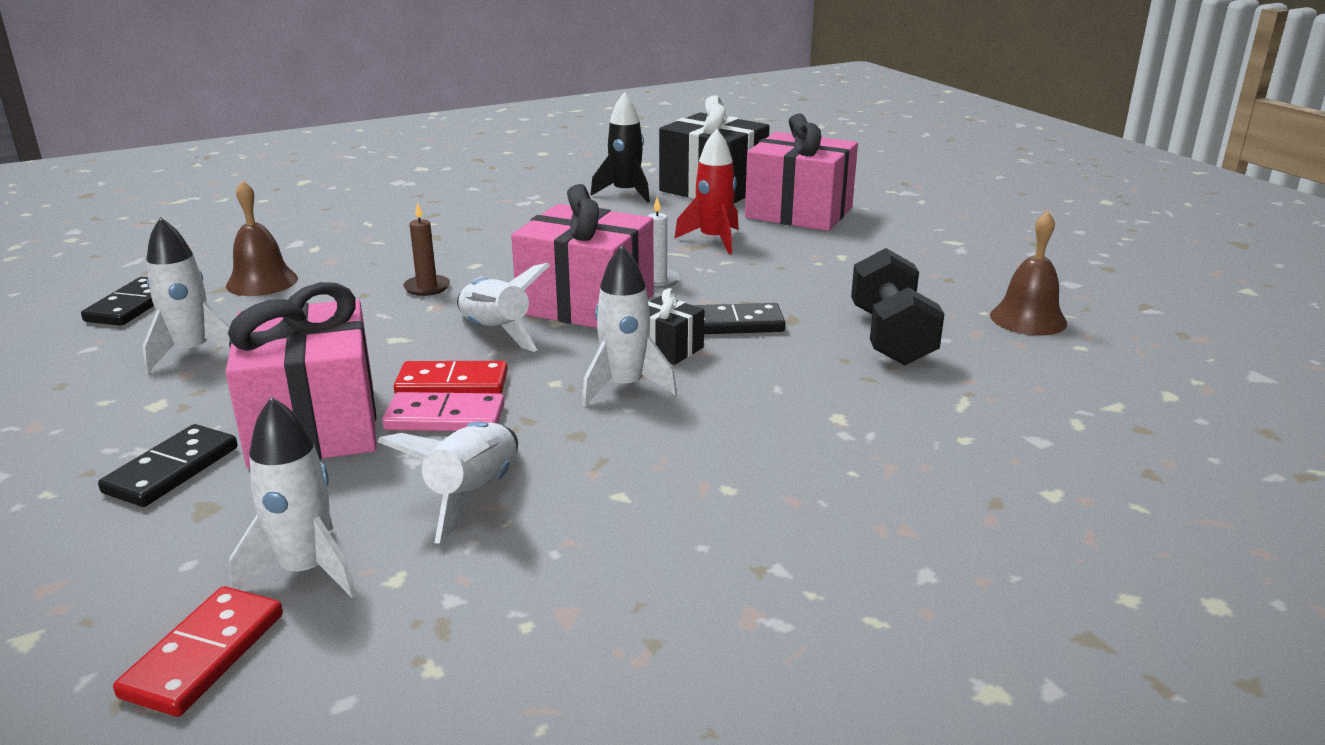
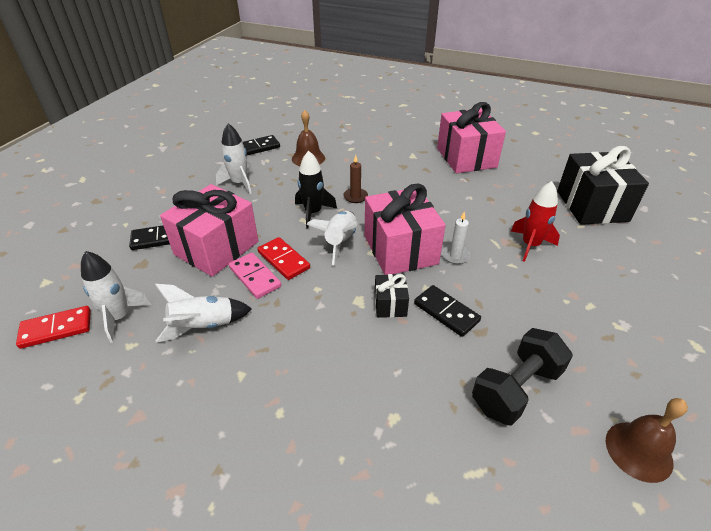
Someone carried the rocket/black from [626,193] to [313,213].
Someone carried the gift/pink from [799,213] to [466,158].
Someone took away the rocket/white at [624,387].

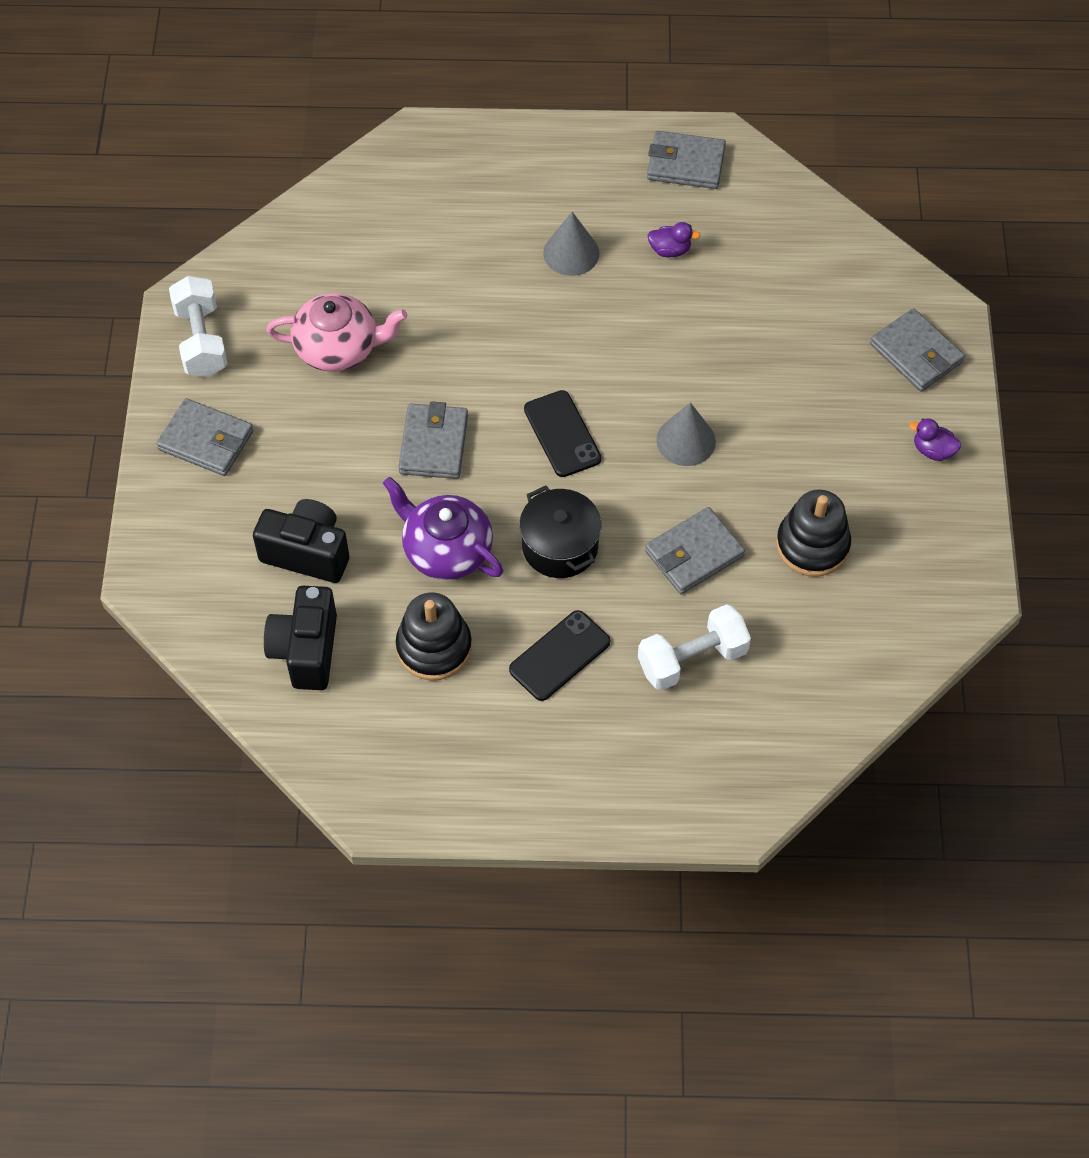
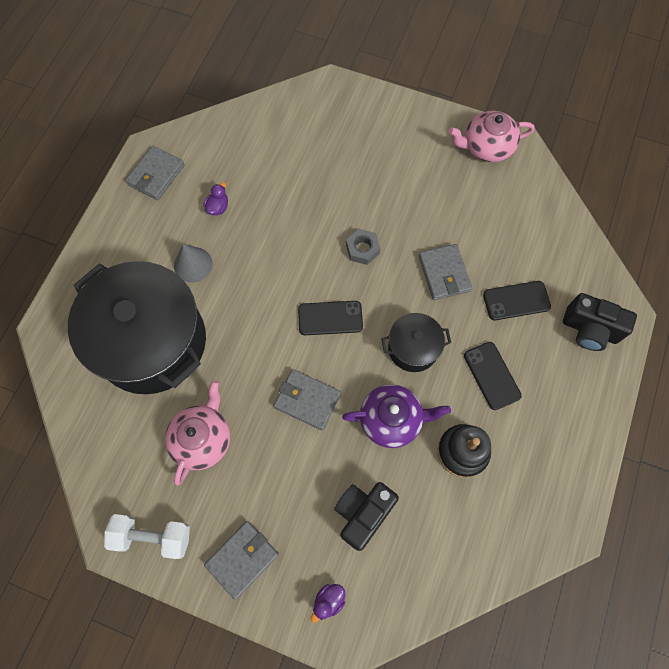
Someone took away the wallet/grey at [916,353].
Someone swapped the cone/grey at [686,440] for the nut/grey at [362,249].
Someone carried the duck/purple from [932,450] to [329,600].
Someone rotated the teapot/purple at [446,550] by 150 degrees counterclockwise.
Someone took away the stacking toy/black at [812,545].
Someone carried the camera/black from [306,650] to [589,330].
Someone swapped the dumbbell/white at [692,659] for the phone/black at [516,301].
Someone put down the teapot/pink at [486,147].
Someone put down the pot/black at [151,342].

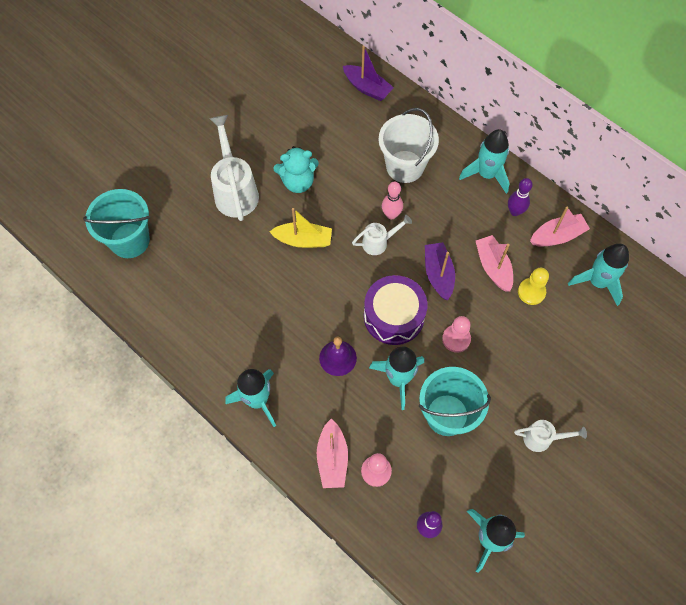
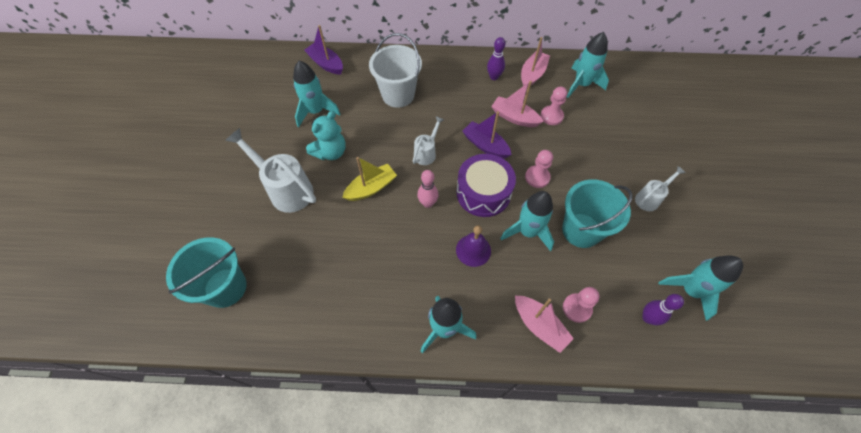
Someone rotated the boat/purple at [367,88] by 135 degrees counterclockwise.
Someone carried the rocket/turquoise from [486,174] to [316,111].
Someone carried the bowling pin/pink from [391,214] to [428,203].
Someone repainted the pawn/yellow at [531,292], which became the pawn/pink at [551,116].

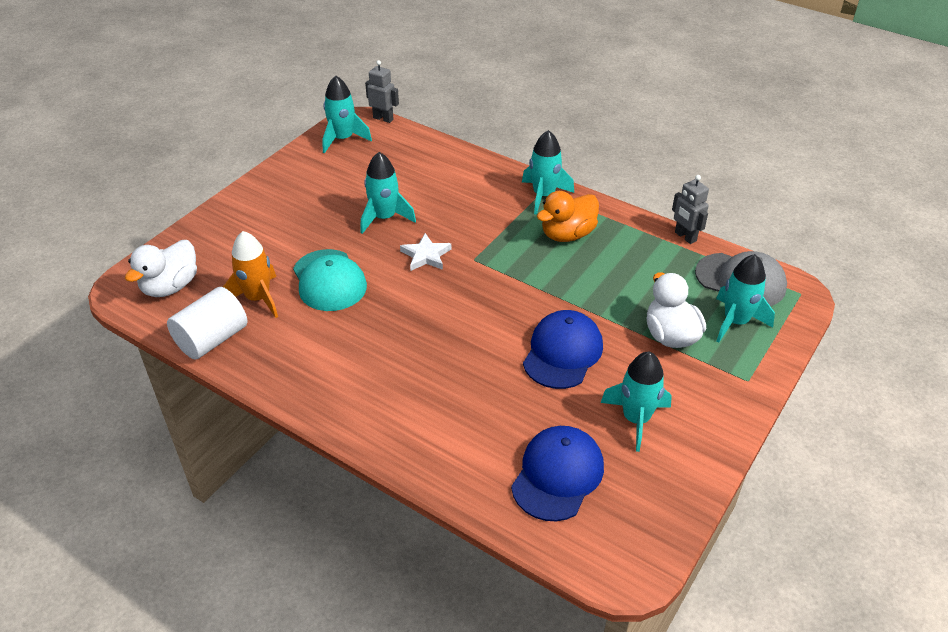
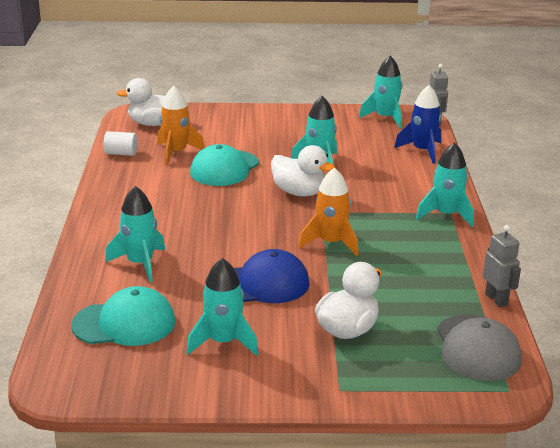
Someone rotated the robot/grey at [685,237] by 135 degrees clockwise.
Someone took away the duck/orange at [567,234].
Someone swapped the star/white at [426,255] for the duck/white at [299,192].
Someone carried the rocket/turquoise from [735,322] to [140,264].
Someone scaled the cylinder/white at [212,339] by 0.60.
Someone repainted the cap/blue at [557,475], which became the cap/turquoise at [124,323].
Someone put down the rocket/blue at [422,151].
Someone put down the rocket/orange at [331,243].

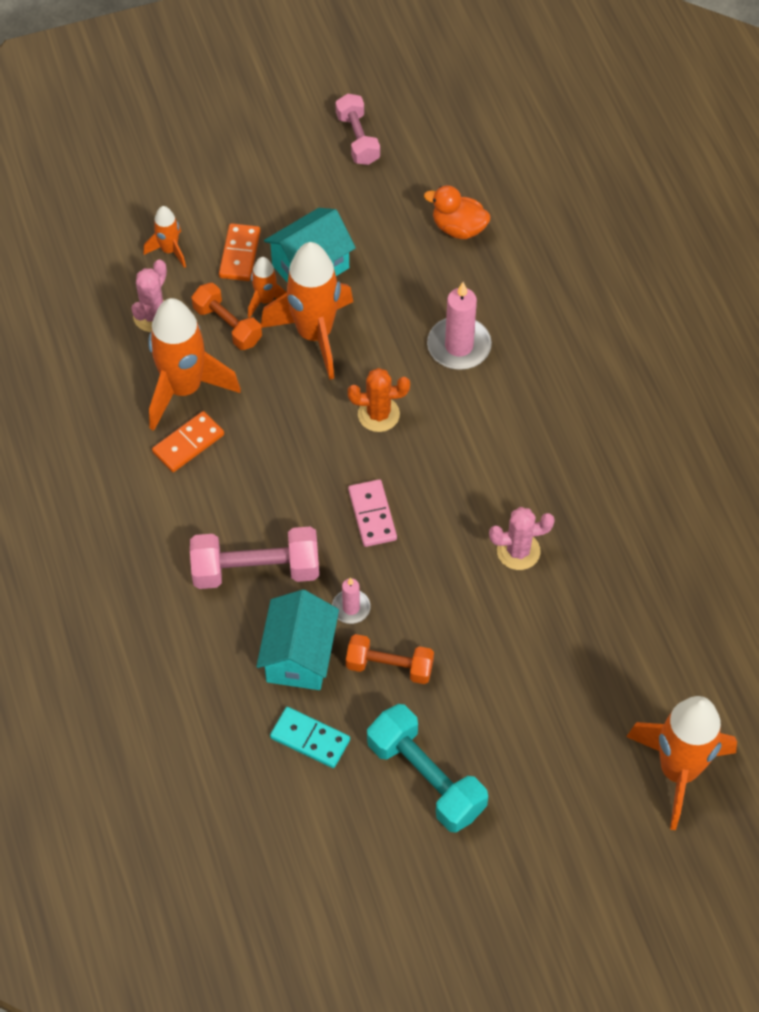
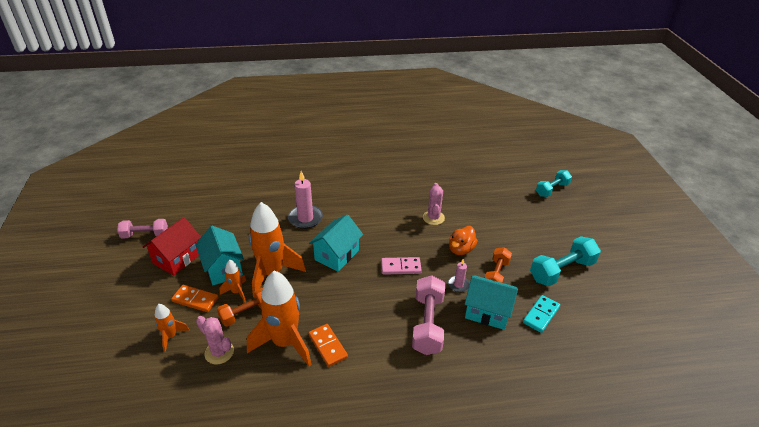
Someone carried the duck/orange from [458,228] to [461,249].
Someone swapped the cactus/orange at [378,414] for the house/turquoise at [337,255].
Someone swapped the rocket/orange at [678,771] for the dumbbell/turquoise at [552,189].
Someone put down the house/red at [177,258].

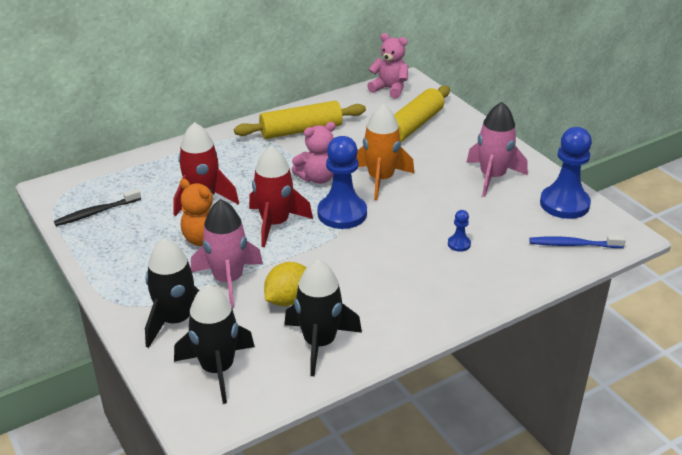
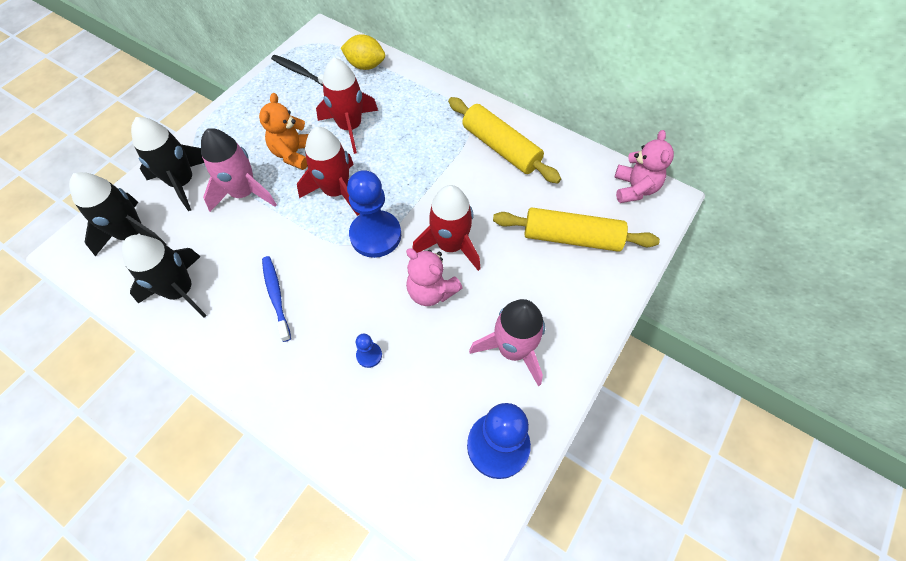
Someone repainted the rocket/orange at [381,179], which became the rocket/red at [450,245].
Someone carried the teddy bear/pink from [317,178] to [431,291].
Someone carried the toothbrush/blue from [573,245] to [276,296].
Someone carried the lemon/yellow from [287,300] to [365,65].

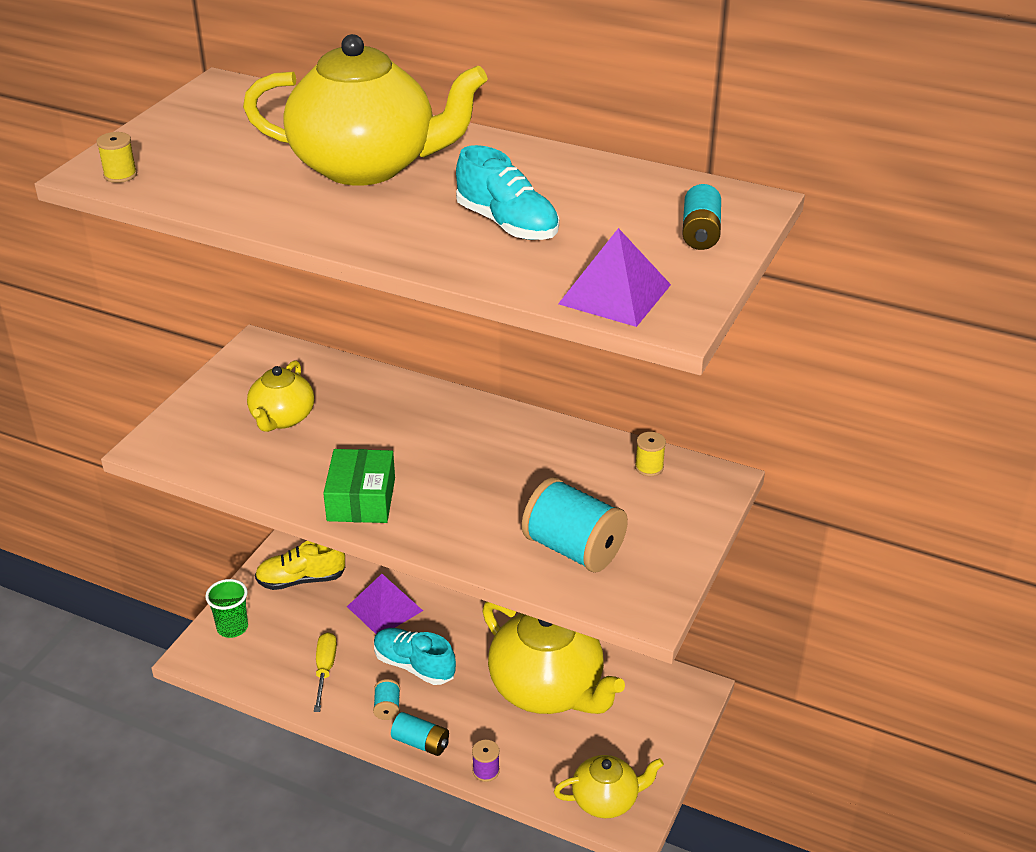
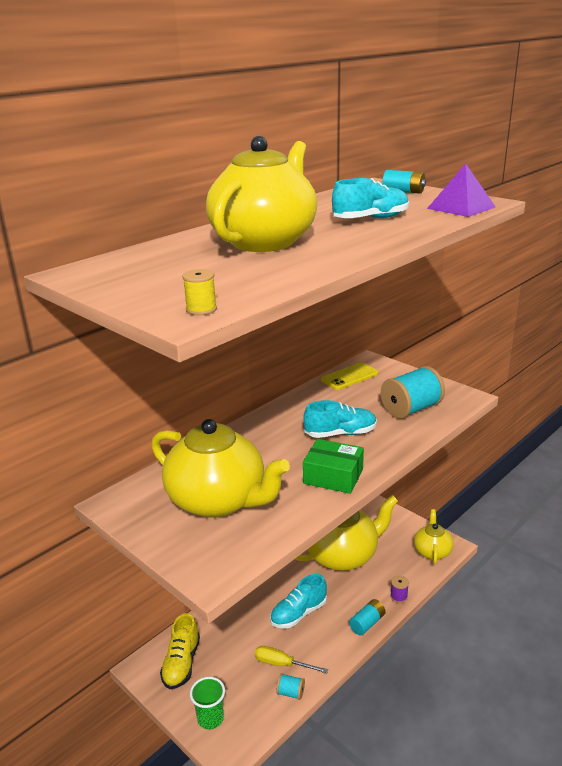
Someone scaled the teapot/yellow at [282,418] by 1.86.
Someone swapped the spool/yellow at [649,467] for the phone/yellow at [349,377].
Someone took away the pyramid/purple at [385,608].
Someone carried the spool/turquoise from [387,708] to [290,693].
Someone put down the shoe/turquoise at [340,434].

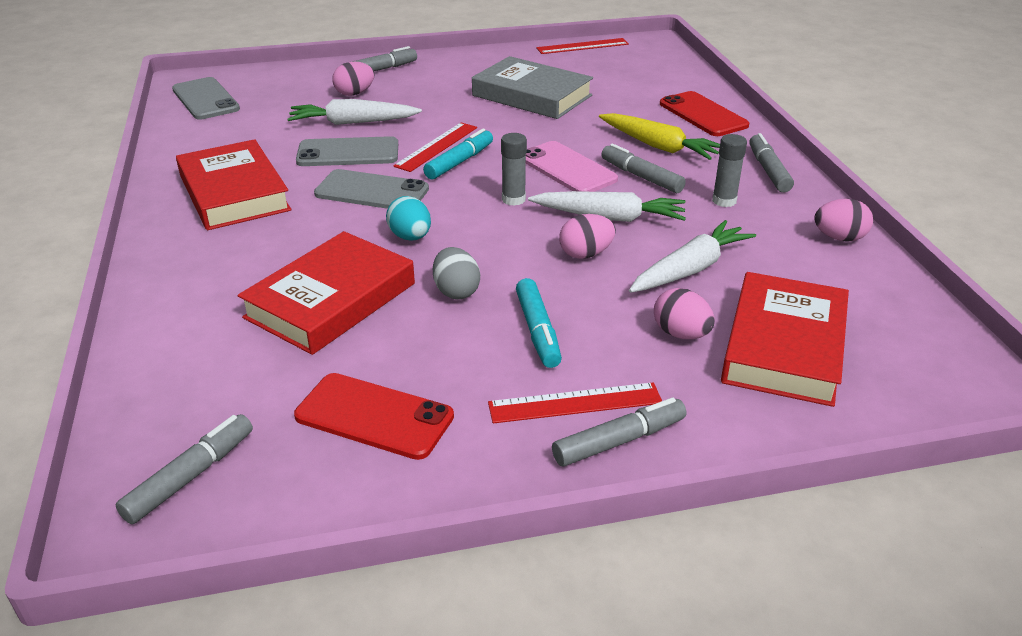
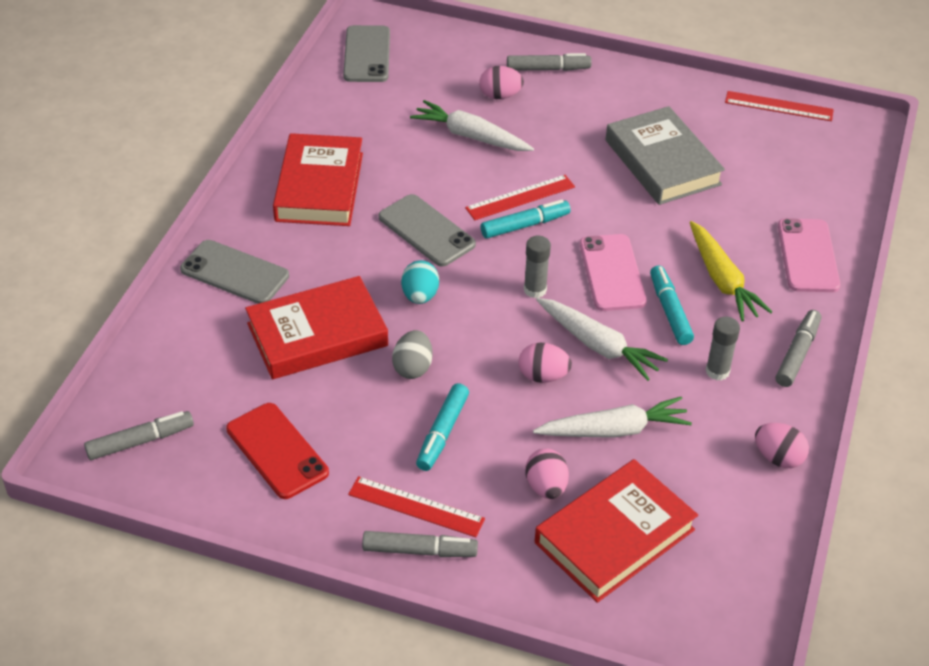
Someone repainted the phone/red at [703,114], which became the phone/pink at [808,256].
Someone carried the phone/grey from [348,153] to [234,272].
Someone repainted the marker/grey at [641,177], which became the marker/turquoise at [669,311].

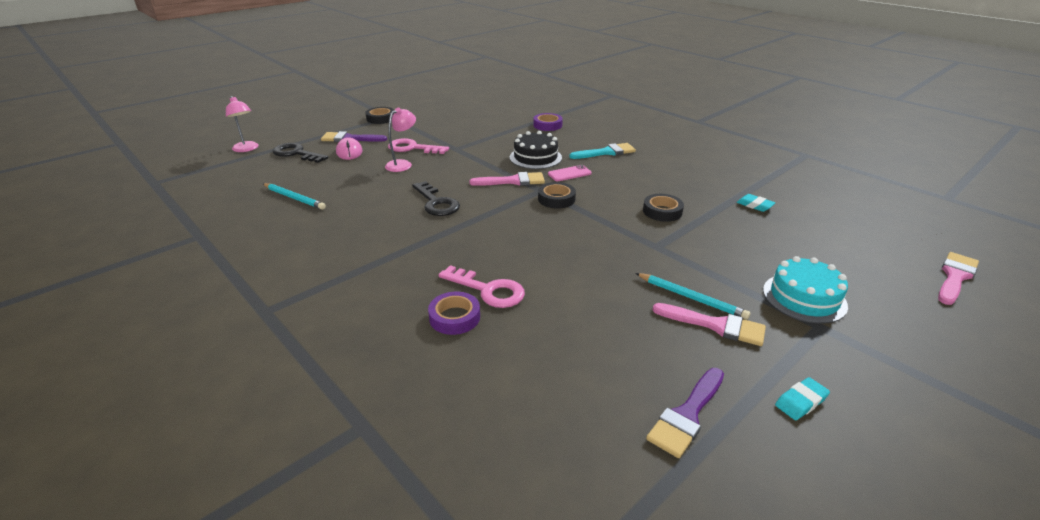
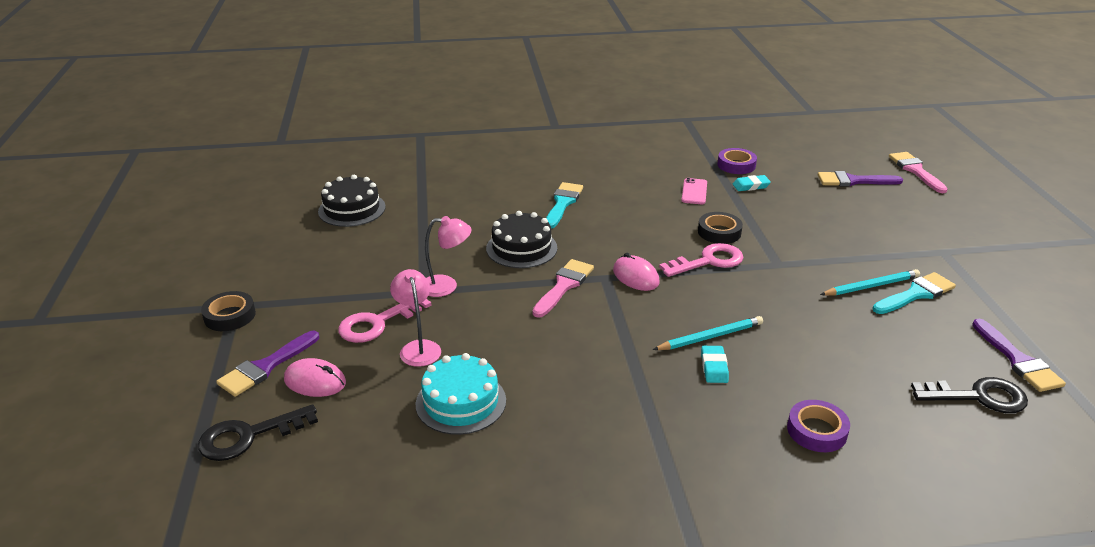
Someone carried the lamp/pink from [247,149] to [446,286].
Someone carried the tape/purple from [547,125] to [736,165].
Someone carried the phone/pink from [569,174] to [694,192].
Someone carried the key/black from [436,203] to [978,397].
Someone swapped the tape/black at [556,199] for the mouse/pink at [636,276].
Someone carried the pencil/turquoise from [294,198] to [710,337].
Someone carried the cake/turquoise from [804,298] to [461,402].
Someone carried the key/pink from [488,290] to [708,261].
Someone repainted the brush/pink at [715,325], which became the brush/turquoise at [915,294].
Someone carried the eraser/turquoise from [801,402] to [714,367].
Someone put down the brush/purple at [853,181].
Someone put down the cake/black at [352,209].

